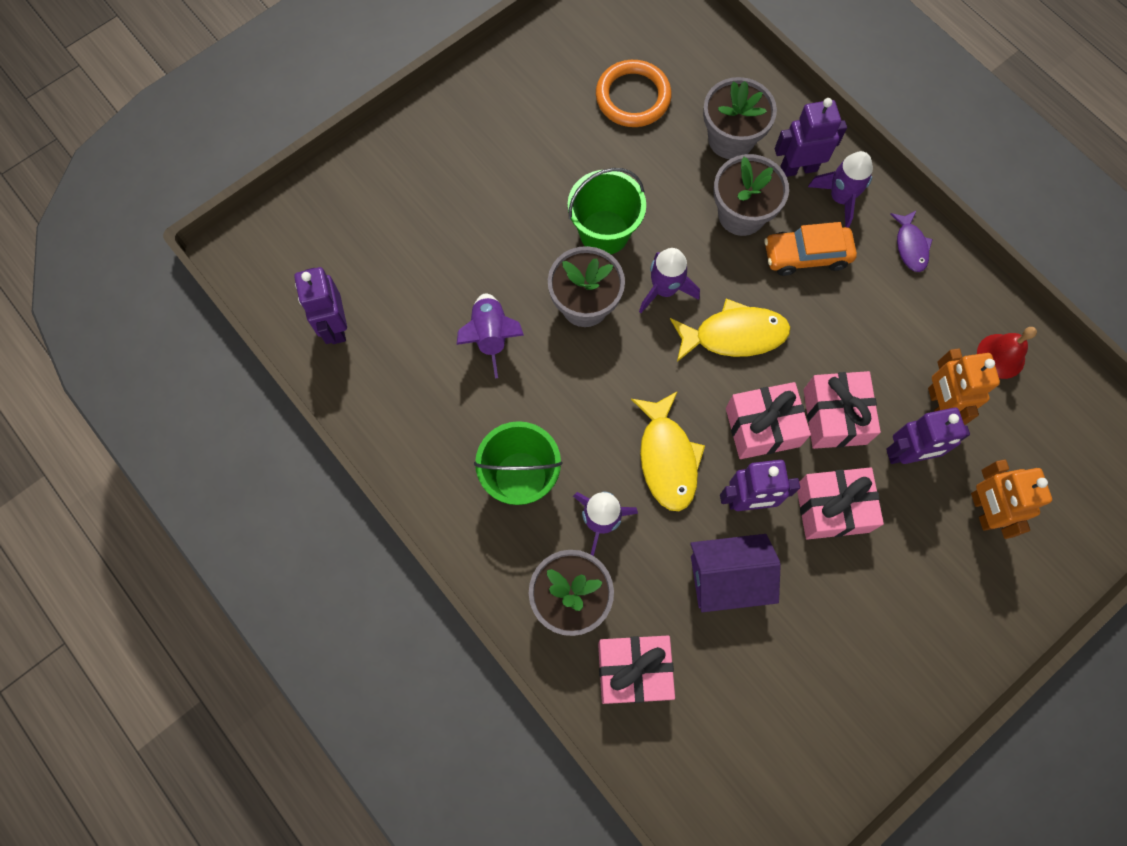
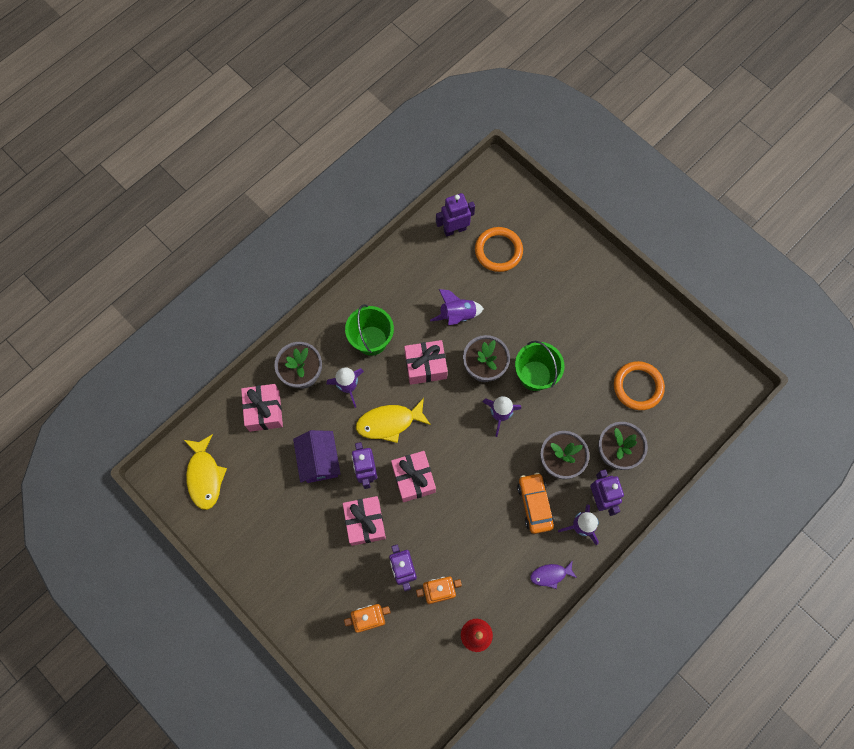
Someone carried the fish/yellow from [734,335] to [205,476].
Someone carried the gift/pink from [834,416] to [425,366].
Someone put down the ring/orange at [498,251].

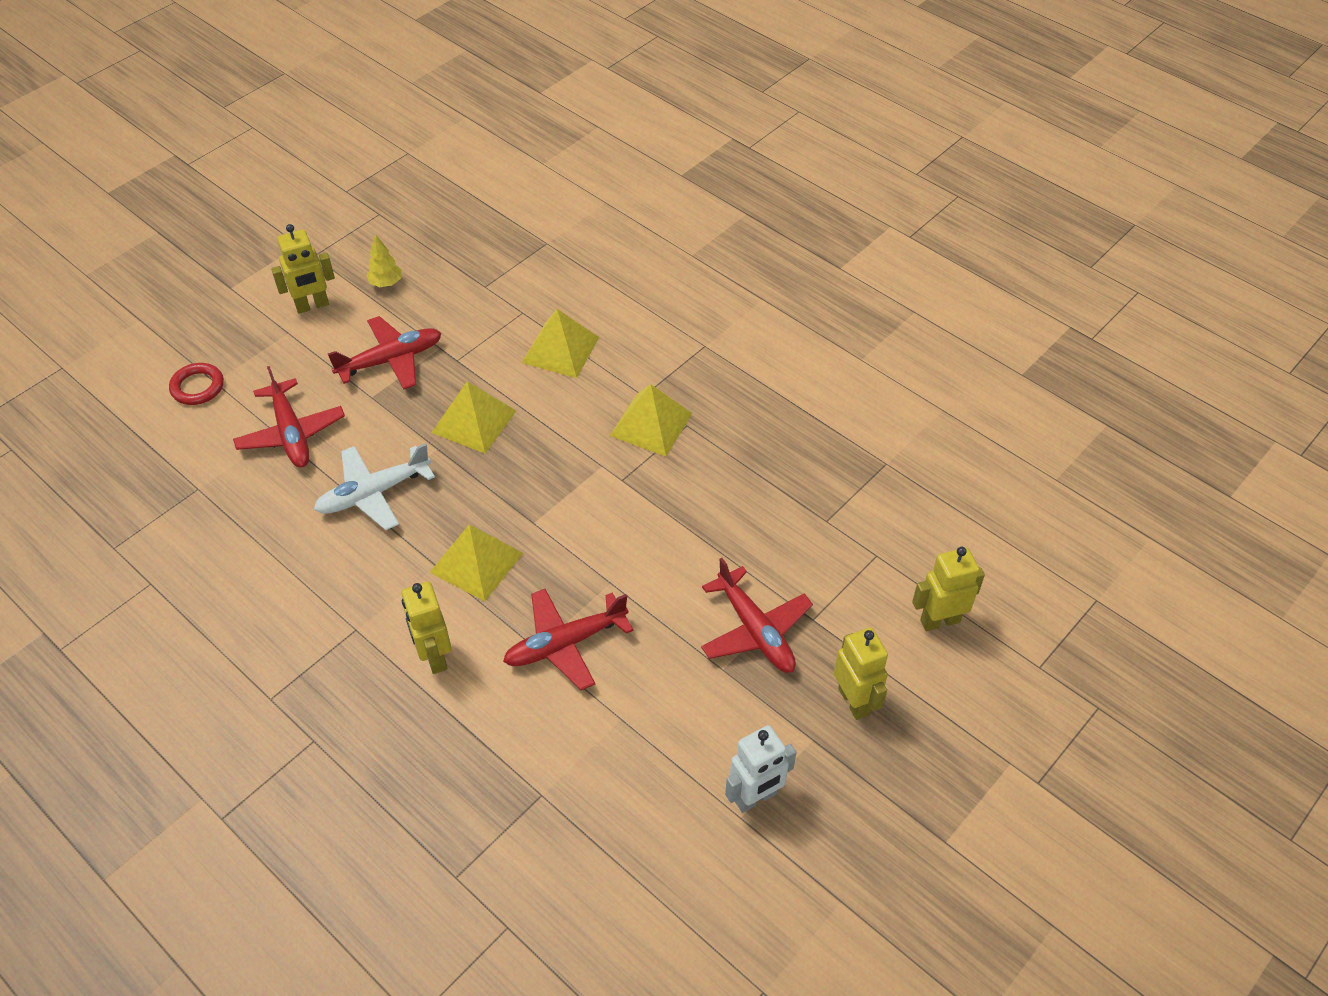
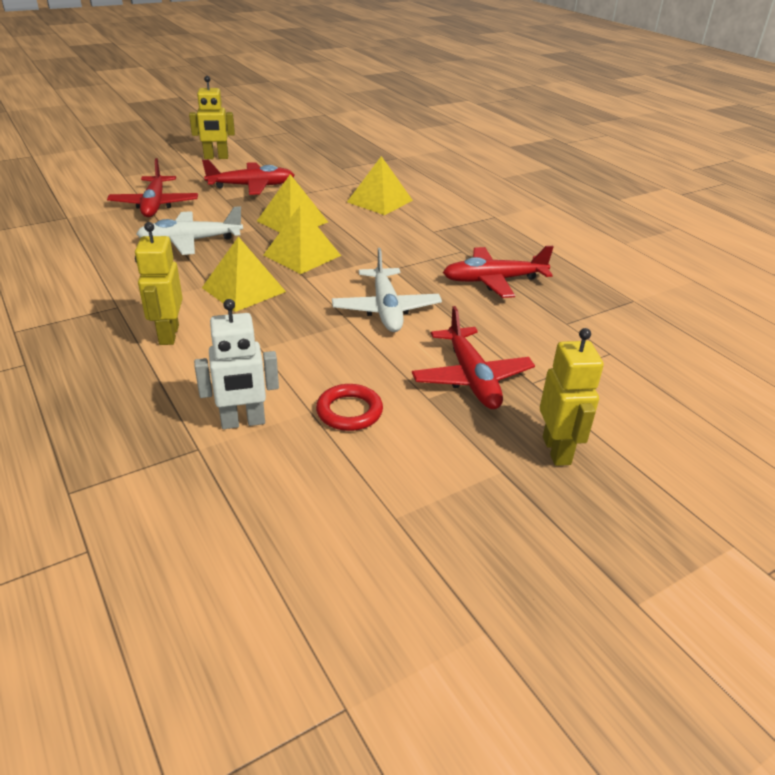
Someone took away the tree/yellow at [386,283].
Someone carried the ring/red from [197,387] to [349,411].
Someone carried the pyramid/yellow from [651,424] to [302,255].
Someone took away the robot/yellow at [939,620].
Someone carried the plane/red from [565,644] to [493,280].
Someone carried the robot/white from [755,798] to [243,422].
Someone put down the plane/white at [386,309].

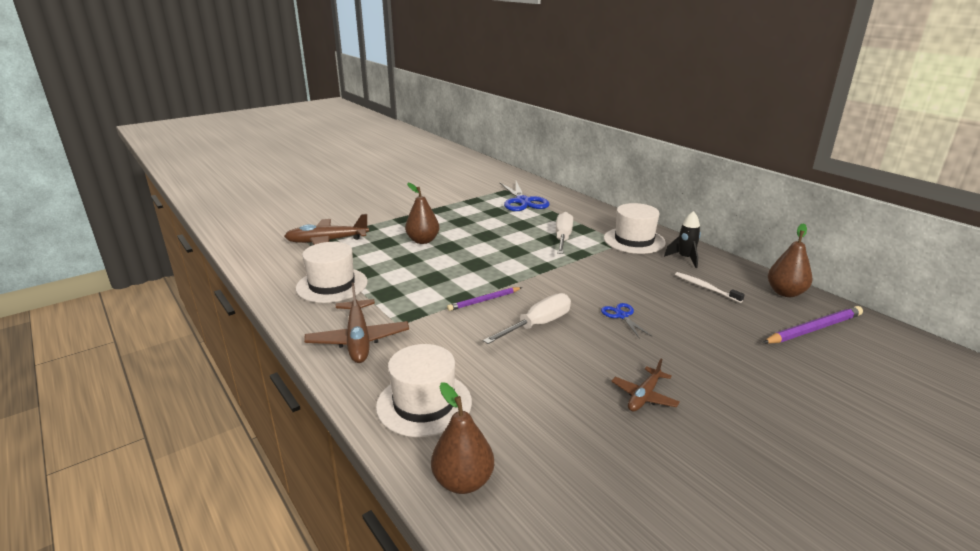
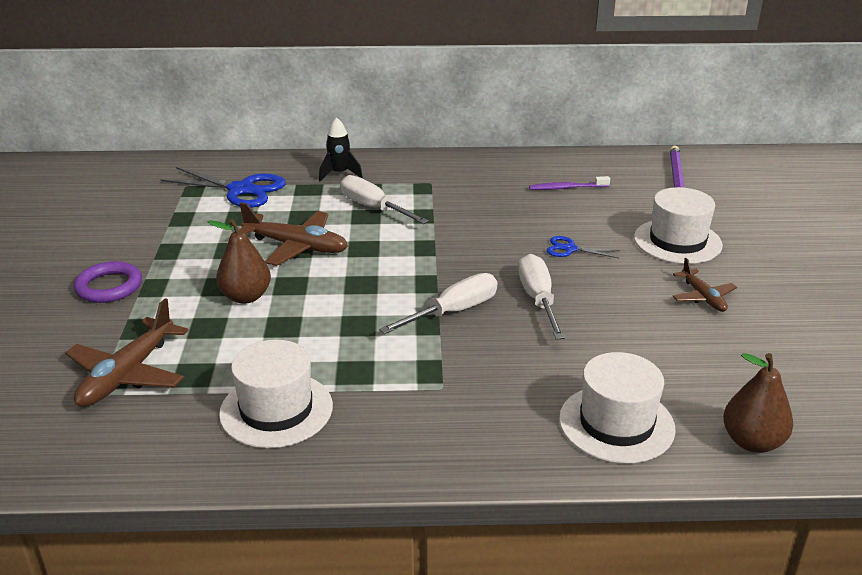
Someone carried the hat/white from [634,240] to [677,241].
Someone carried the rocket/black from [685,258] to [339,174].
Someone took away the pear/brown at [785,293].
Someone repainted the toothbrush/white at [705,288], which became the toothbrush/purple at [567,188].
Someone carried the plane/brown from [358,339] to [296,246].
Someone swapped the pencil/purple at [484,300] for the screwdriver/white at [453,311].
Someone put down the ring/purple at [109,287].

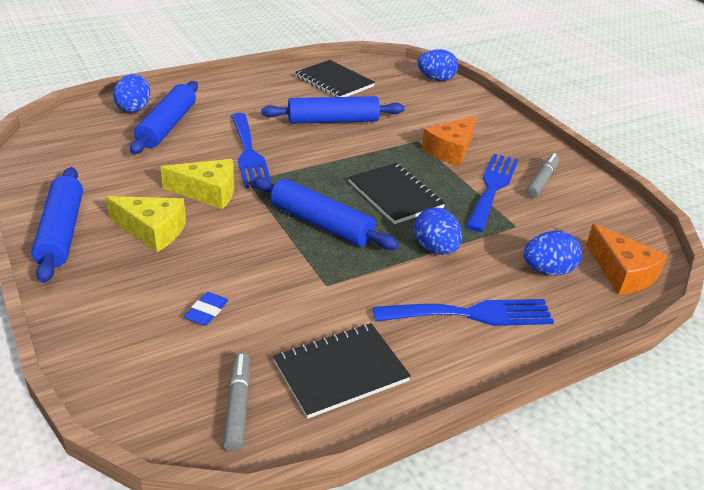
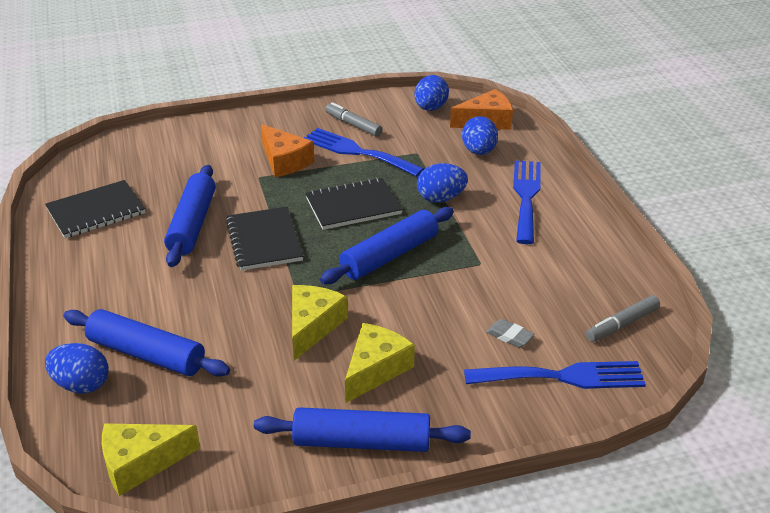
Someone carried the egg/blue from [436,79] to [430,108].
Someone carried the fork/blue from [249,153] to [563,377].
Someone repainted the eraser/blue at [206,312], which became the eraser/grey at [509,336].
Someone carried the notebook/black from [340,371] to [264,240].
Someone rotated the marker/grey at [238,406] by 45 degrees counterclockwise.
Someone put down the cheese/yellow at [140,463].

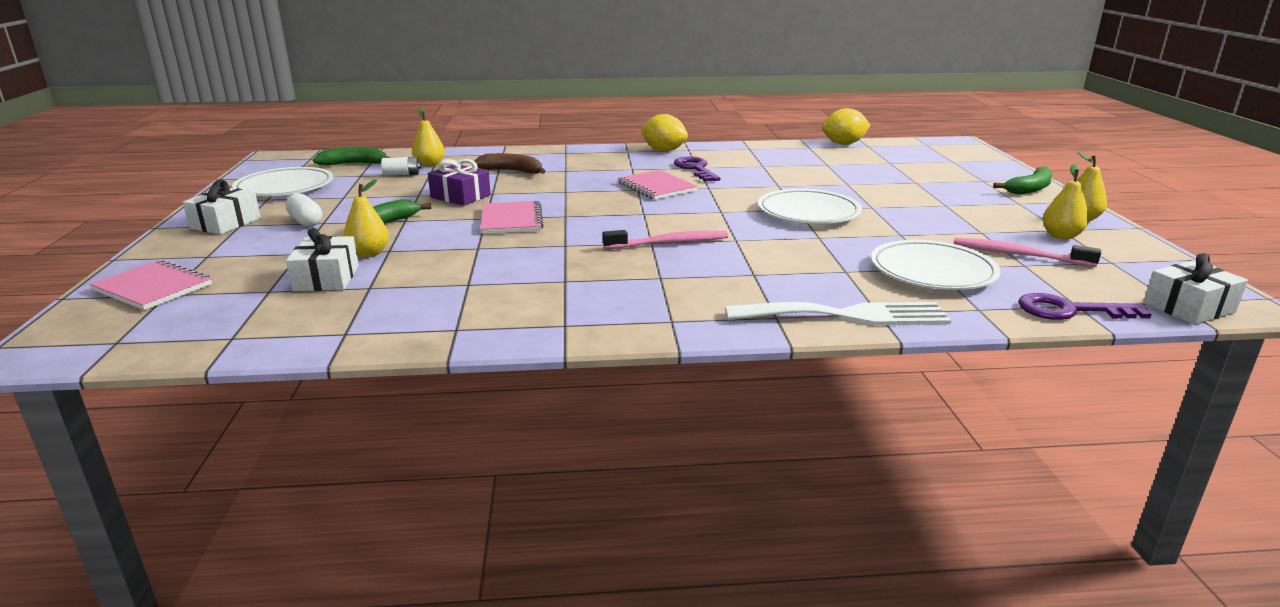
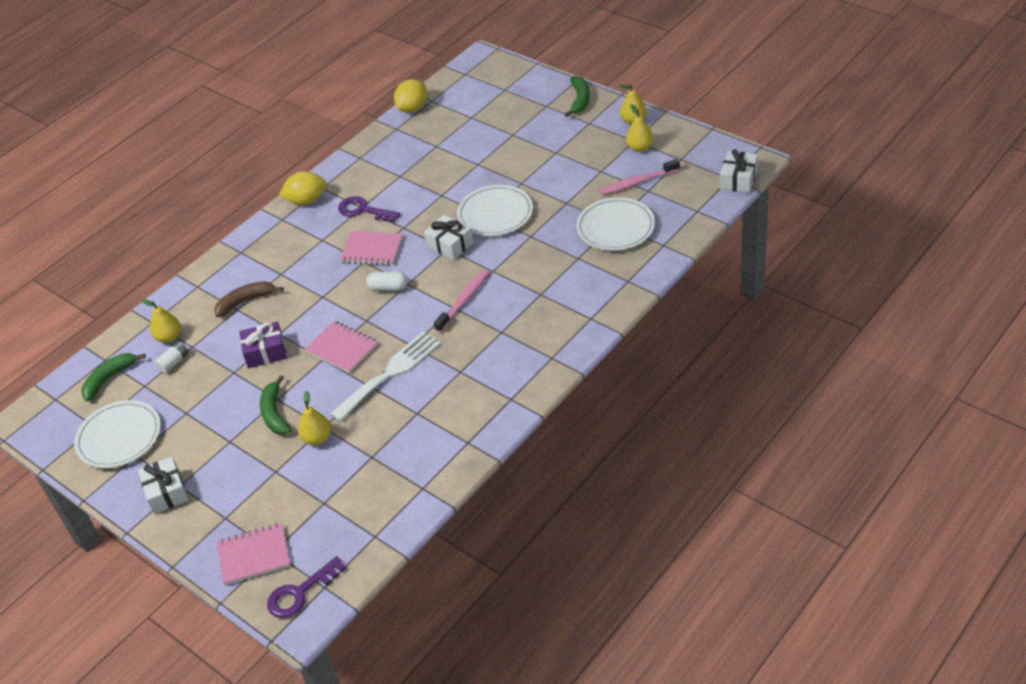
Someone carried the capsule/white from [306,221] to [388,288].
Someone carried the gift/white from [326,278] to [450,245].
Someone carried the key/purple from [1069,310] to [300,593].
Someone carried the fork/white from [846,315] to [390,373].

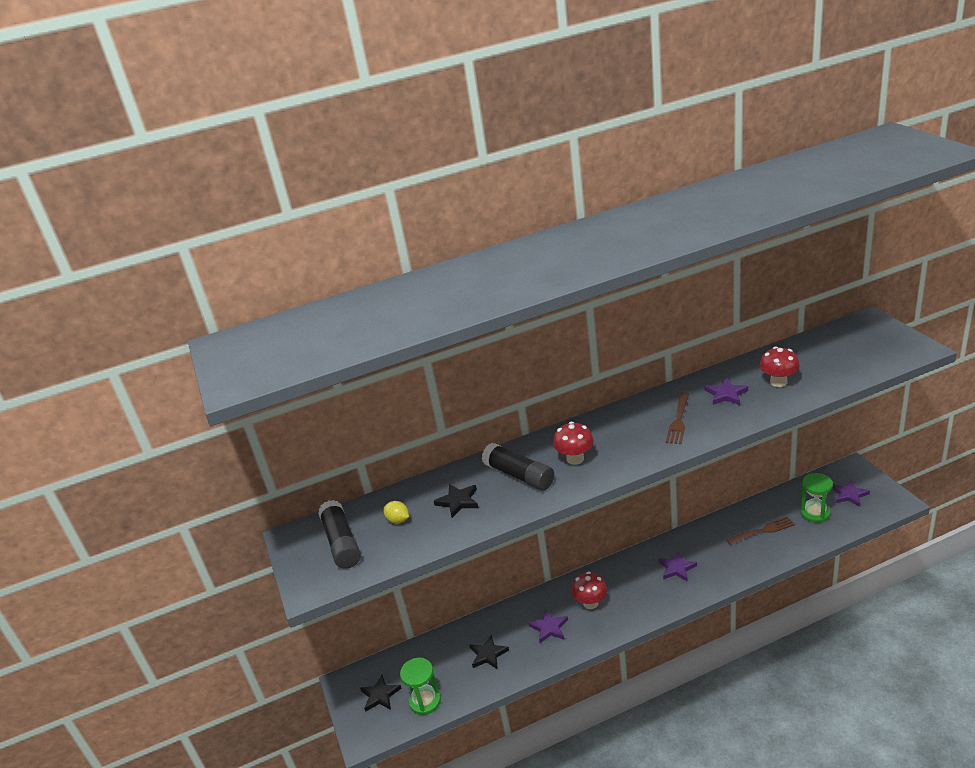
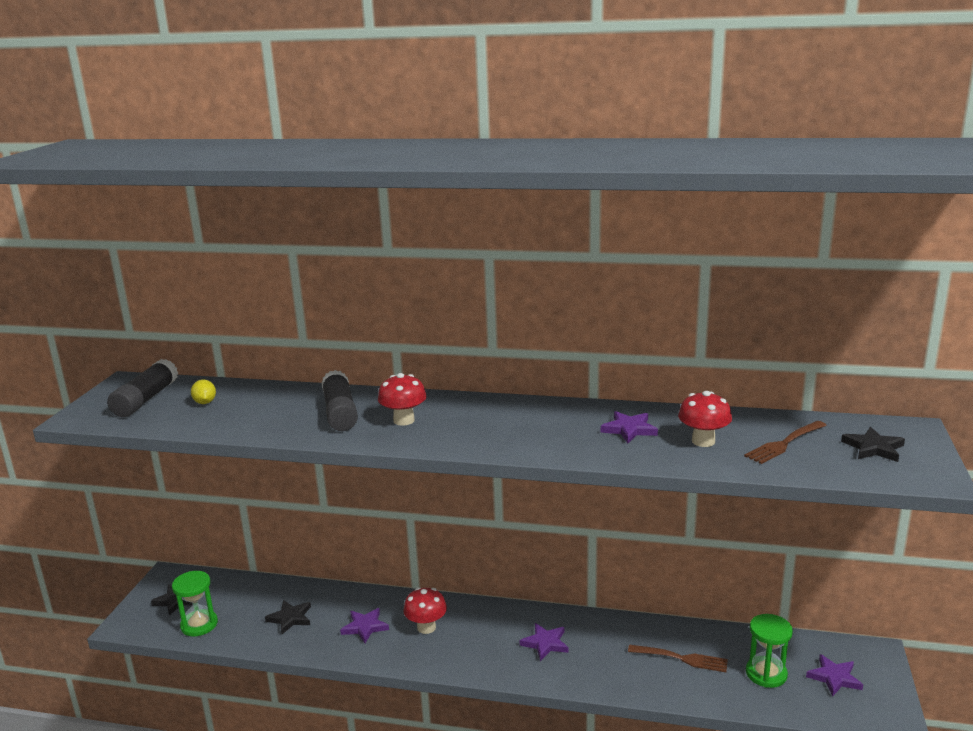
Someone carried the fork/brown from [678,420] to [784,443].
Someone carried the star/black from [458,501] to [873,448].

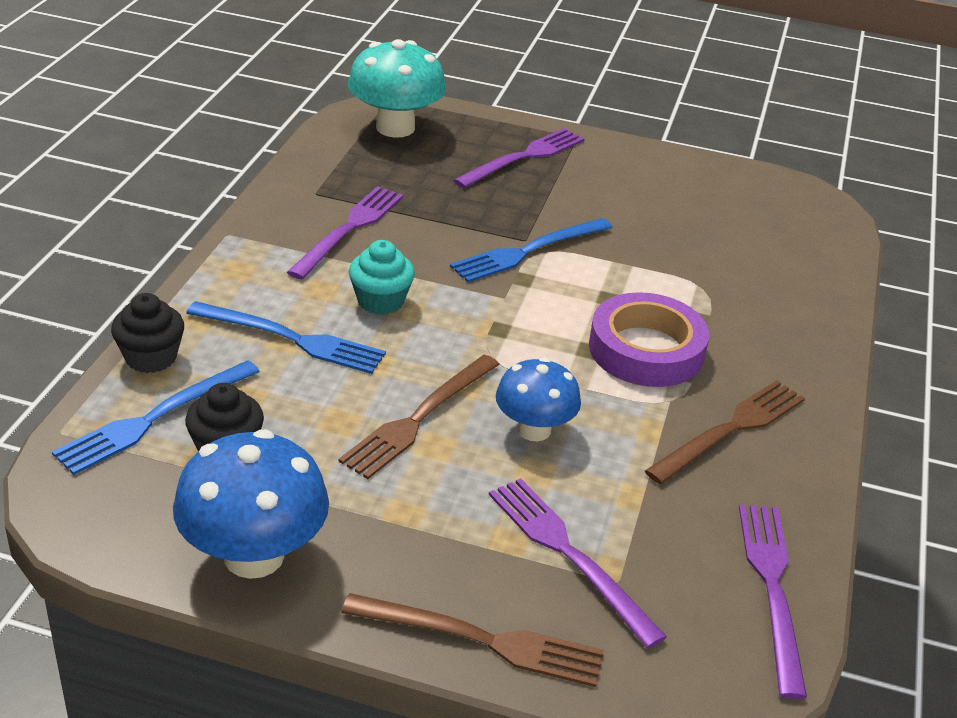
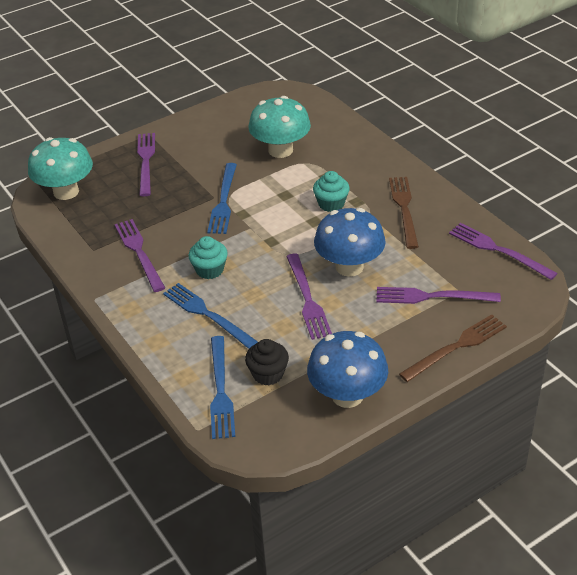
Someone swapped the tape/purple at [646,349] for the cupcake/turquoise at [331,204].
Someone took away the cupcake/black at [151,357].
Someone rotated the fork/blue at [291,339] by 105 degrees counterclockwise.
Someone repainted the fork/brown at [419,418], which became the fork/purple at [307,299].
Someone scaled the mushroom/blue at [534,430] by 1.55.
Someone put down the mushroom/turquoise at [280,150].

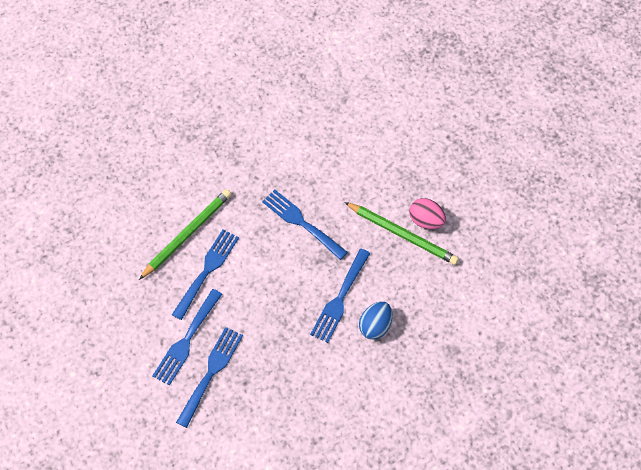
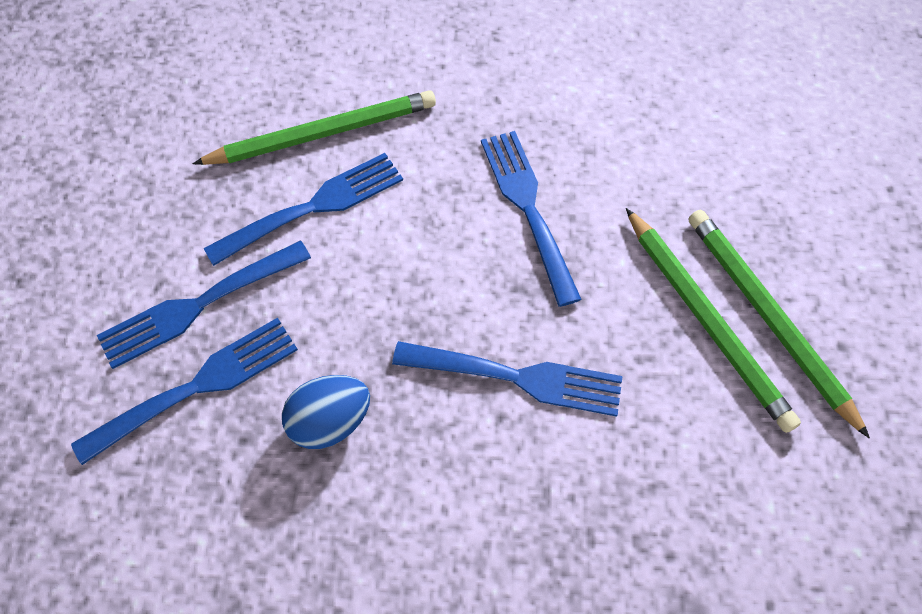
Someone swapped the egg/pink at [426,220] for the pencil/green at [767,317].
Someone rotated the fork/blue at [340,298] by 135 degrees counterclockwise.
Someone carried the egg/blue from [375,326] to [330,421].

